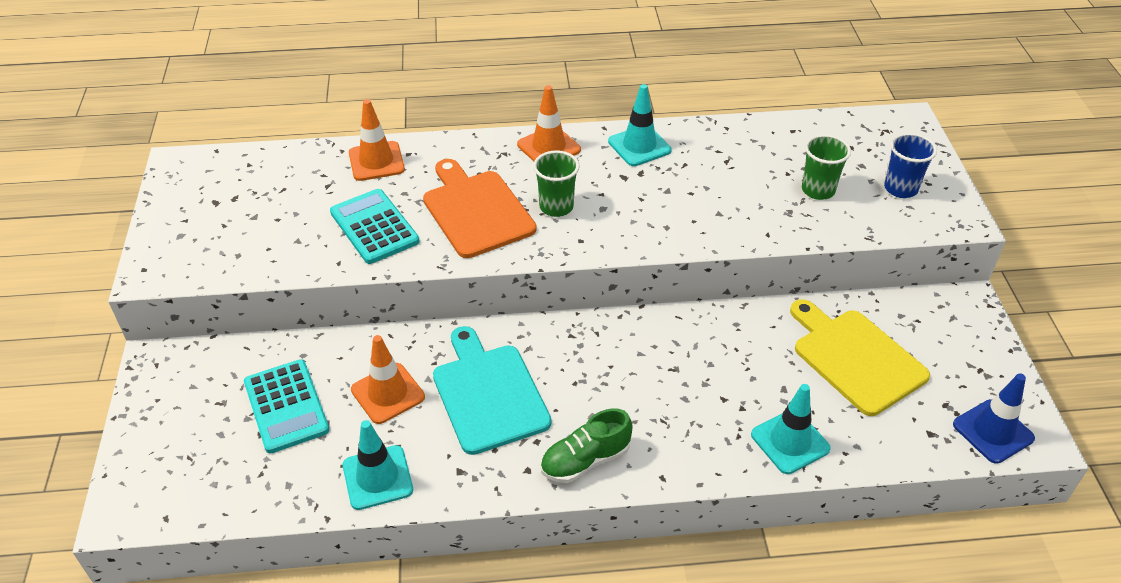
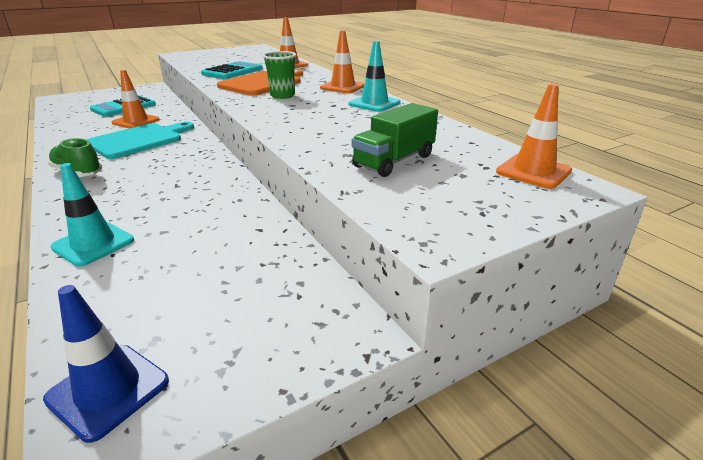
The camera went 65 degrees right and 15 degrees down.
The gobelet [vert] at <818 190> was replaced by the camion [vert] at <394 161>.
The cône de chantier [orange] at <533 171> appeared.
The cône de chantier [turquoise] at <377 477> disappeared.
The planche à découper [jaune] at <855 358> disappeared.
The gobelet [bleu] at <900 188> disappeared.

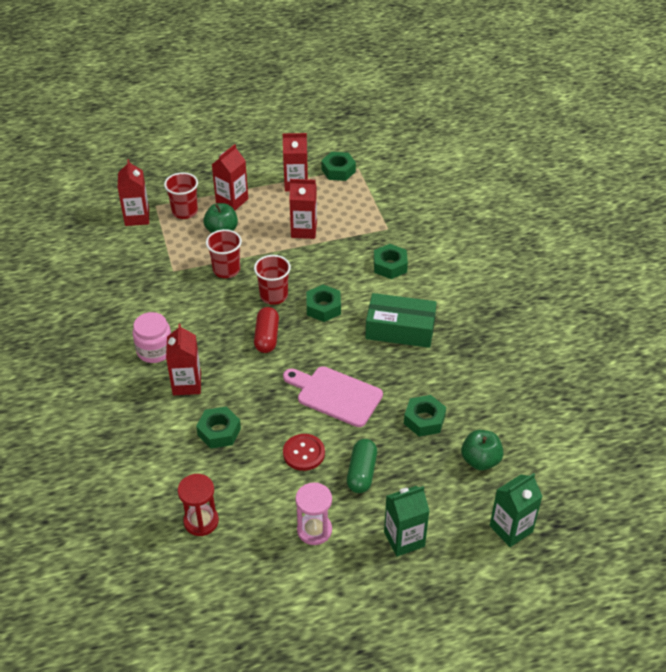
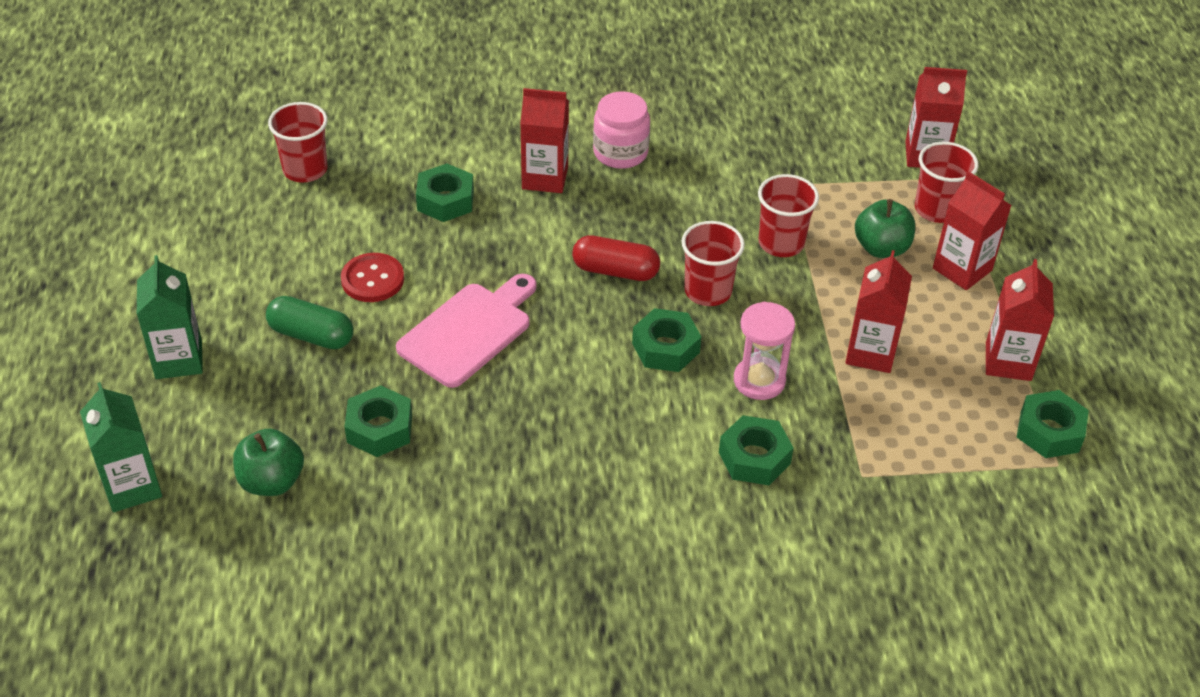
The camera went 100 degrees right and 0 degrees up.
The sablier [rouge] at <201 521> was replaced by the gobelet [rouge] at <305 169>.
The sablier [rose] moved from <314 530> to <759 381>.
The boîte [vert] at <400 329> disappeared.

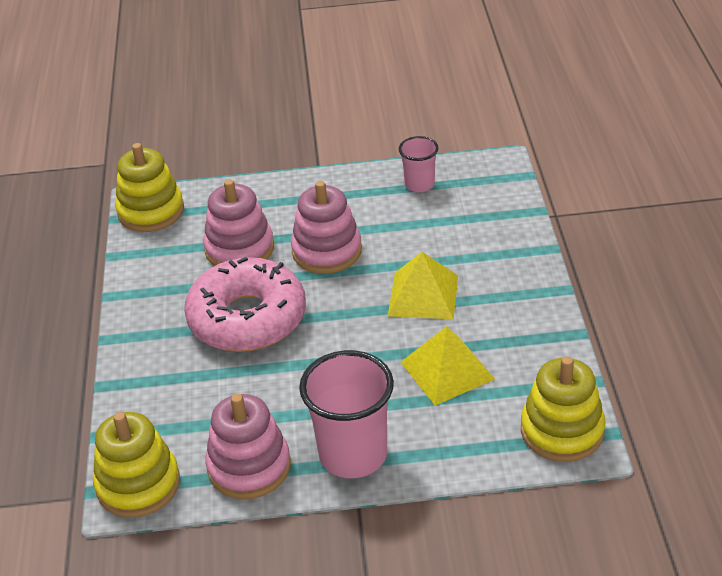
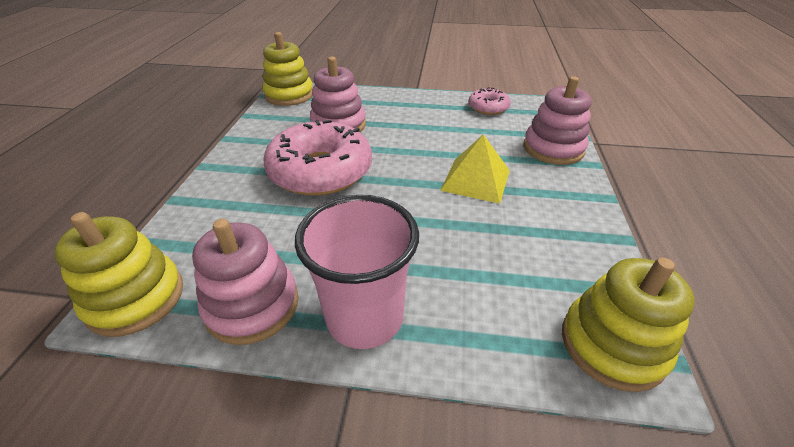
The camera went 10 degrees right and 0 degrees up.
The gobelet [rose] at <419 184> was replaced by the beignet [rose] at <488 107>.
The jouet à empiler [rose] moved from <327 251> to <553 149>.
The pyramide [jaune] at <447 370> disappeared.

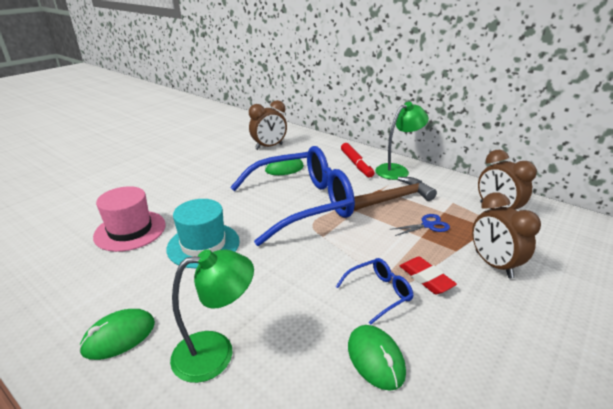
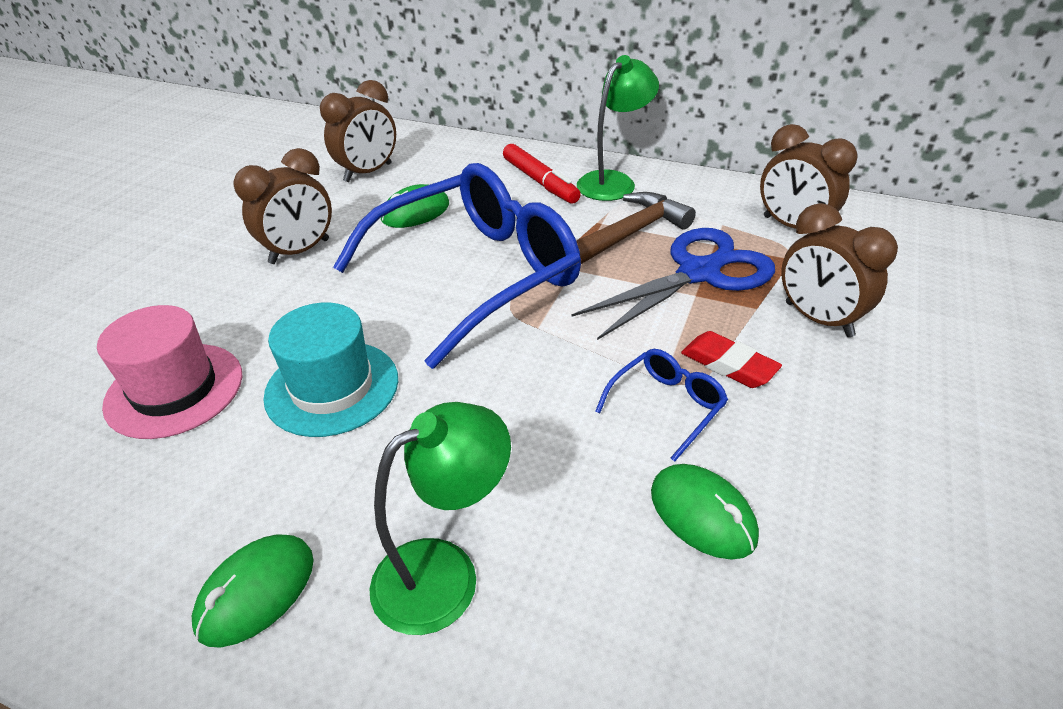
The camera went 15 degrees left and 10 degrees up.
The réveil [marron] at <299 251> appeared.
The ciseaux [bleu] at <428 225> changed to 2.14 times the size.

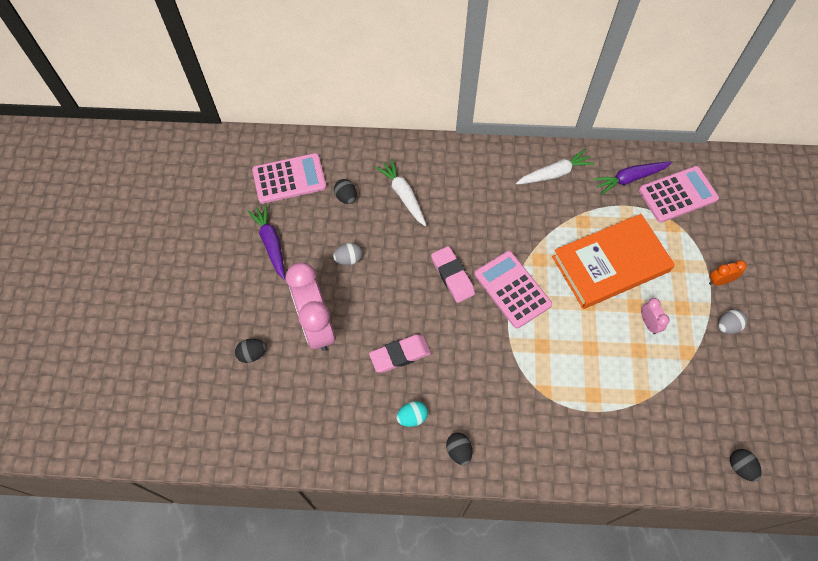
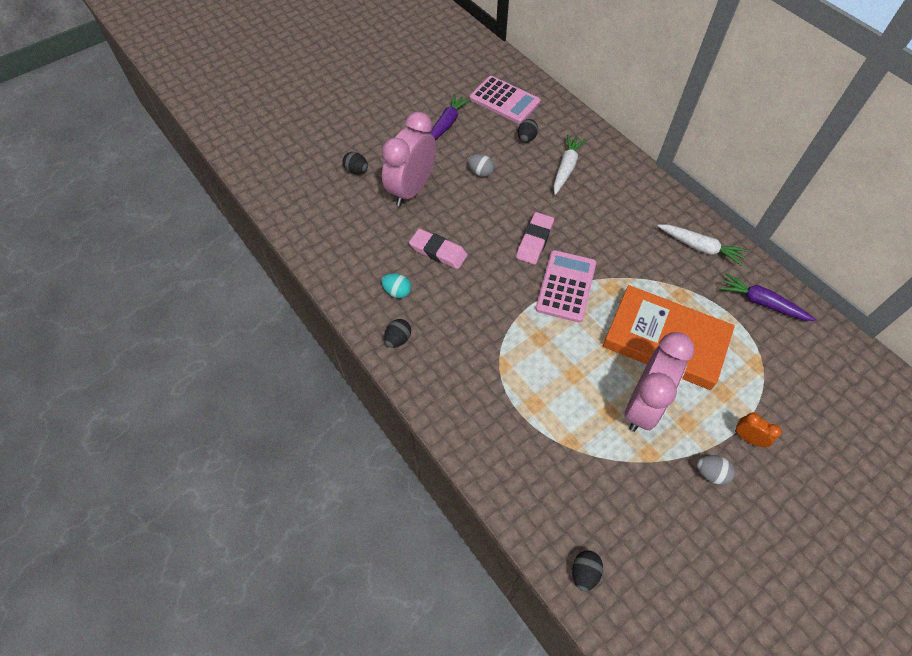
The camera went 50 degrees right and 5 degrees down.
The réveil [rose] at <648 323> changed to 2.35 times the size.
The calculatrice [rose] at <677 194> disappeared.

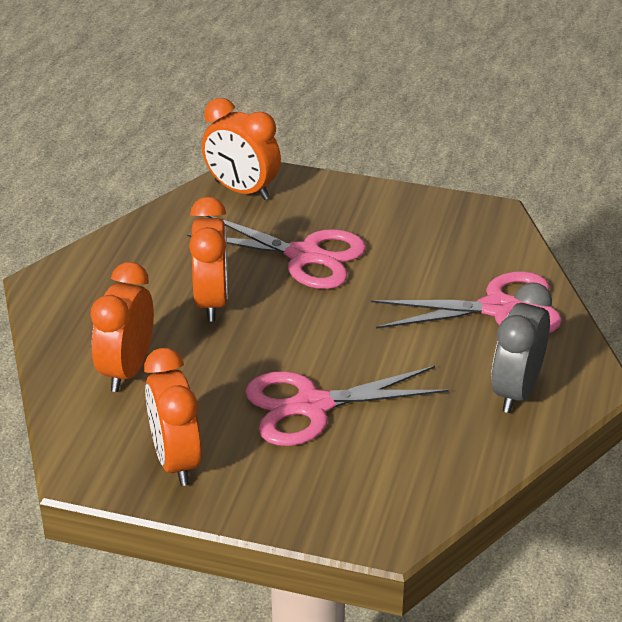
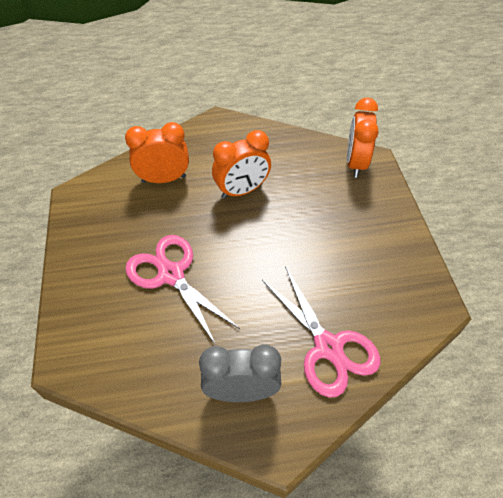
The camera went 65 degrees right and 15 degrees up.
The réveil [orange] at <176 461> disappeared.
The ciseaux [rose] at <304 256> disappeared.

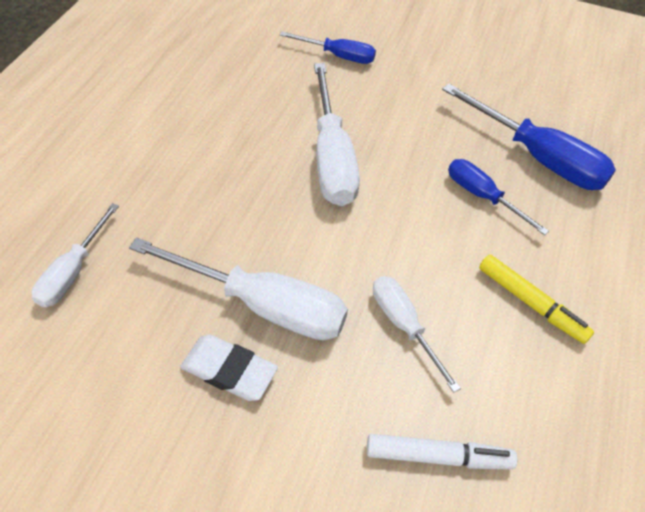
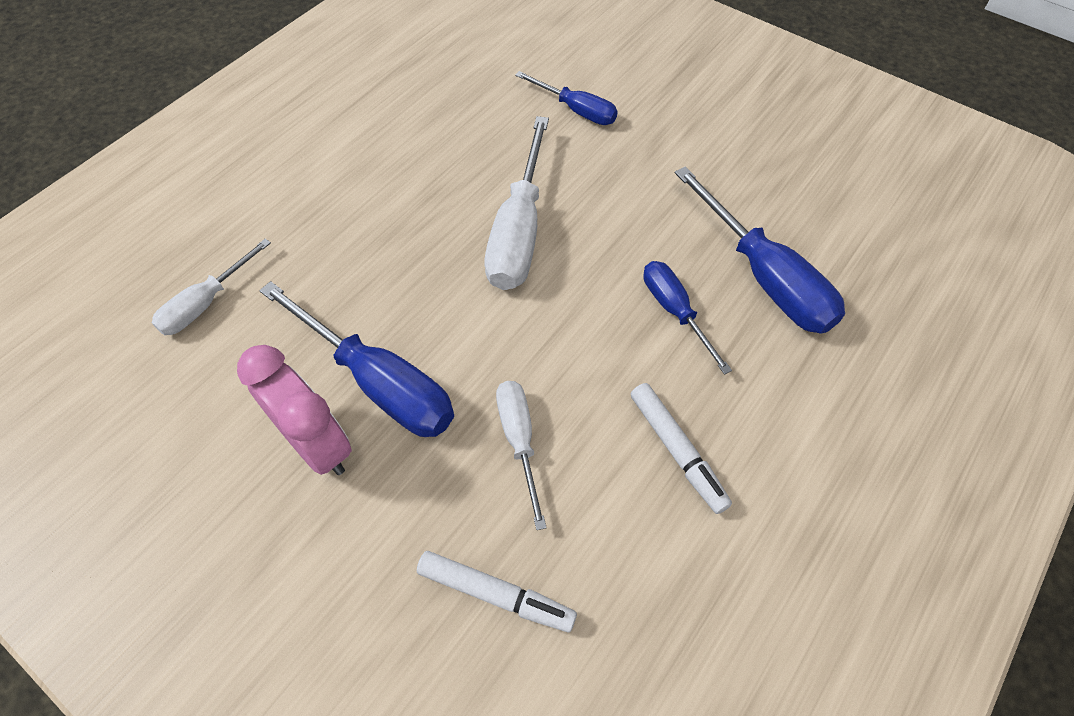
The camera went 20 degrees right and 5 degrees up.
The gomme [blanc] at <229 370> was replaced by the réveil [rose] at <317 444>.
The tournevis [blanc] at <262 305> became the tournevis [bleu] at <378 382>.
The feutre [jaune] at <530 303> became the feutre [blanc] at <676 450>.

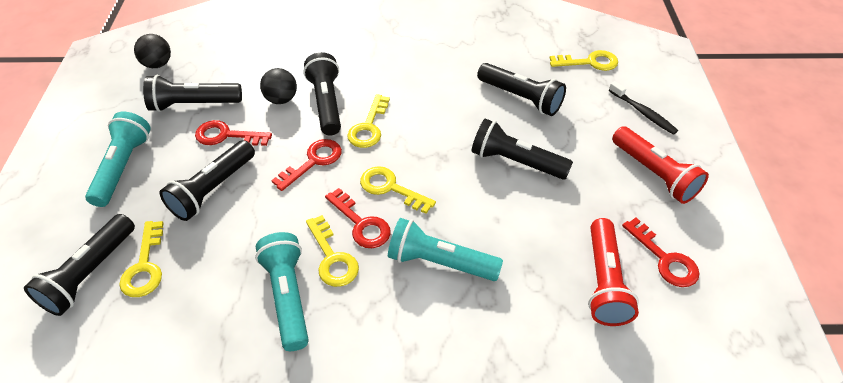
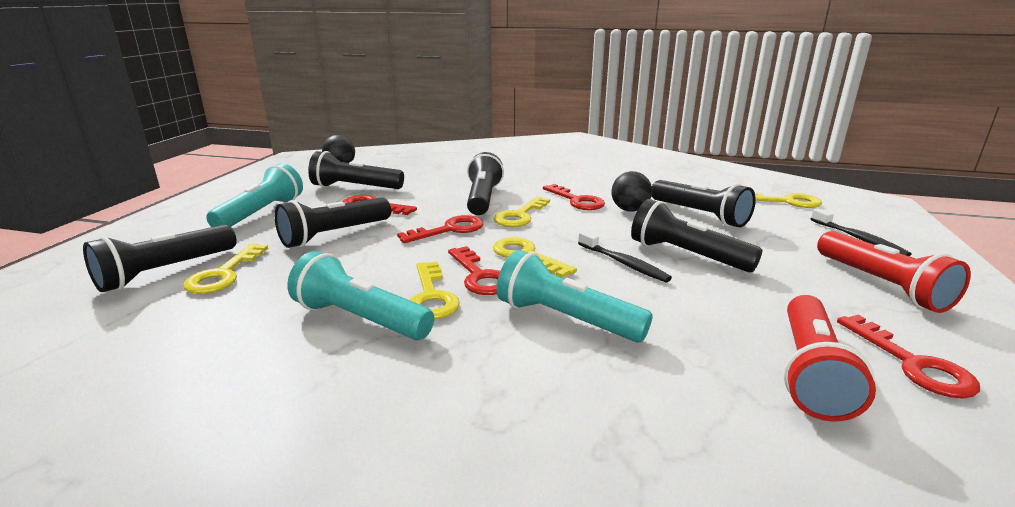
The camera went 15 degrees right and 25 degrees down.
The lampe de poche [turquoise] at <288 296> turned 60 degrees counterclockwise.
The clé [rouge] at <577 201> appeared.
The brosse à dents [noir] at <623 263> appeared.
The balle [noir] moved from <281 99> to <629 210>.

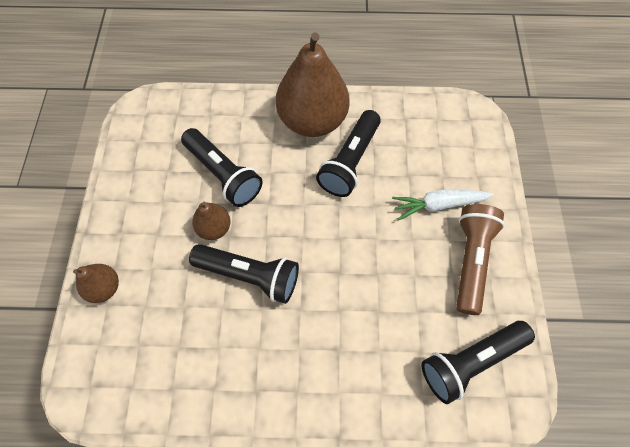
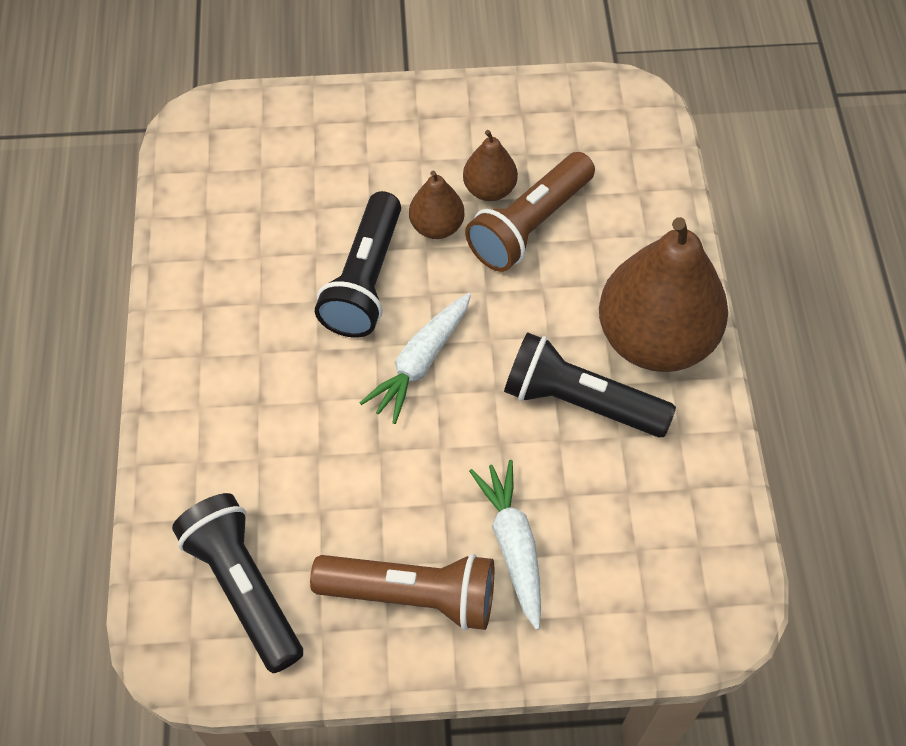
The camera went 85 degrees right and 5 degrees down.
The carotte [blanc] at <421 362> appeared.
The poire [marron] moved from <104 288> to <489 189>.
The lampe de poche [noir] at <223 174> became the lampe de poche [marron] at <529 225>.

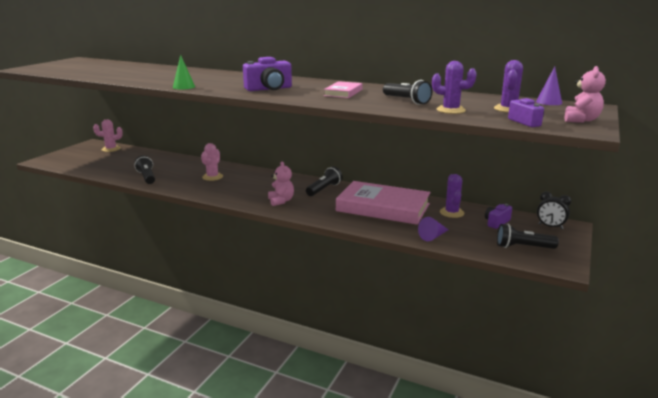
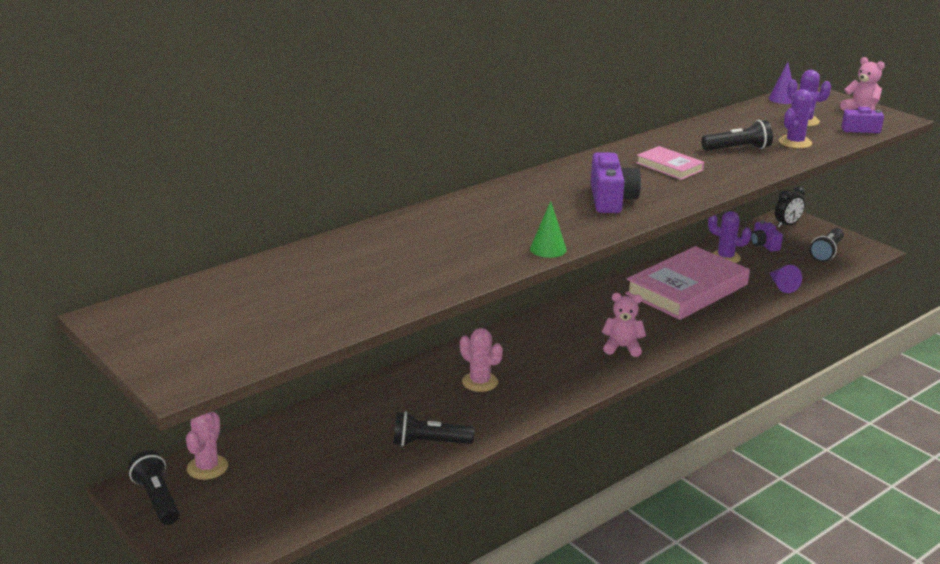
The camera went 65 degrees left and 5 degrees up.
The lampe de poche [noir] moved from <324 189> to <157 499>.

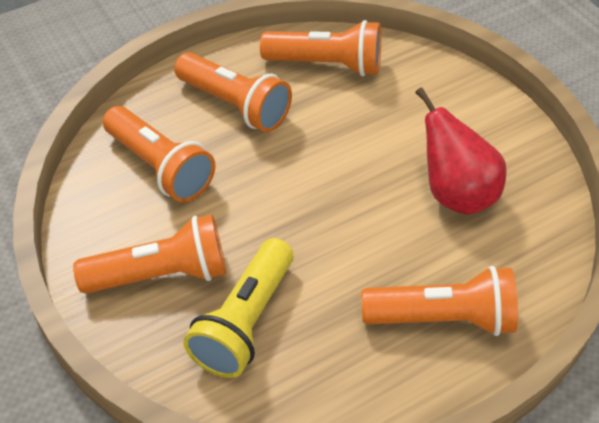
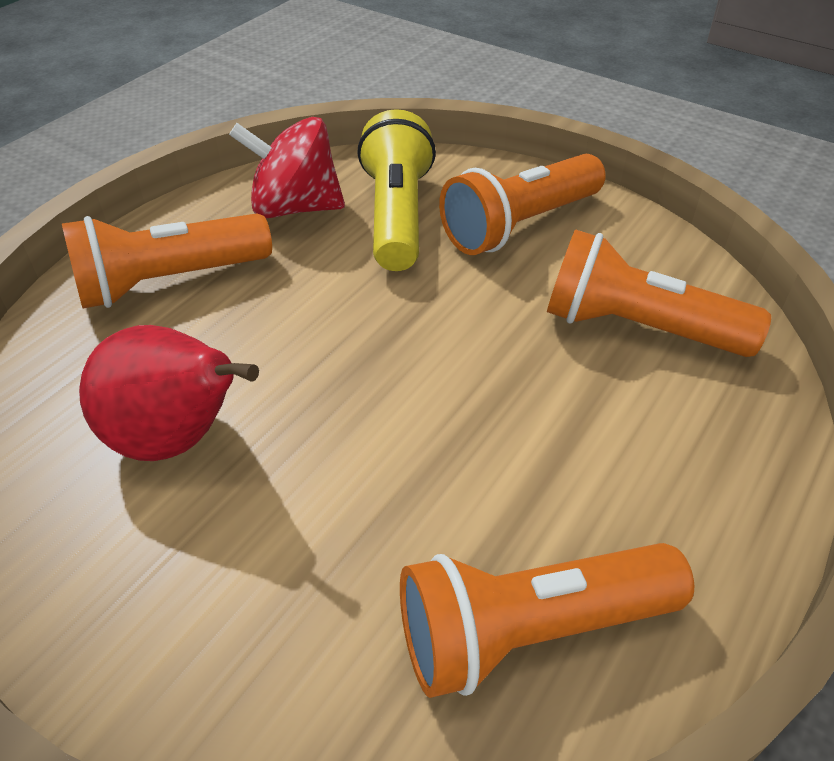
The camera went 155 degrees right and 5 degrees down.
The toupie [rouge] at <295 208> appeared.
The lampe de poche [orange] at <235 105> disappeared.

